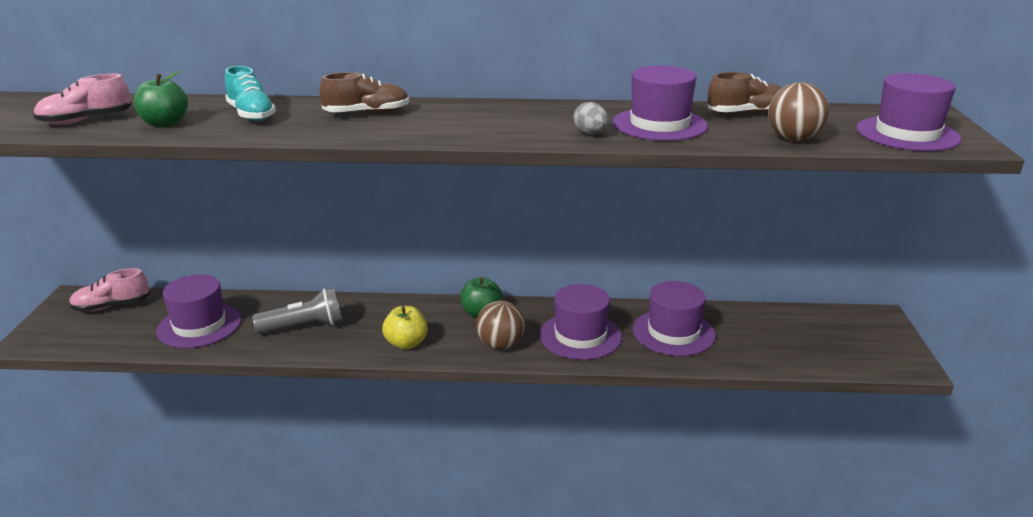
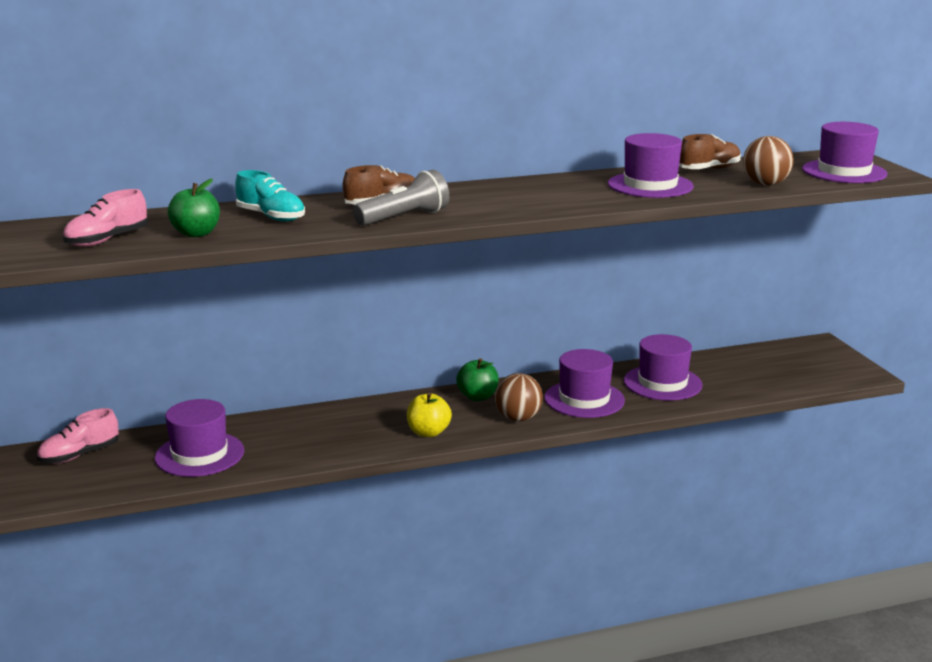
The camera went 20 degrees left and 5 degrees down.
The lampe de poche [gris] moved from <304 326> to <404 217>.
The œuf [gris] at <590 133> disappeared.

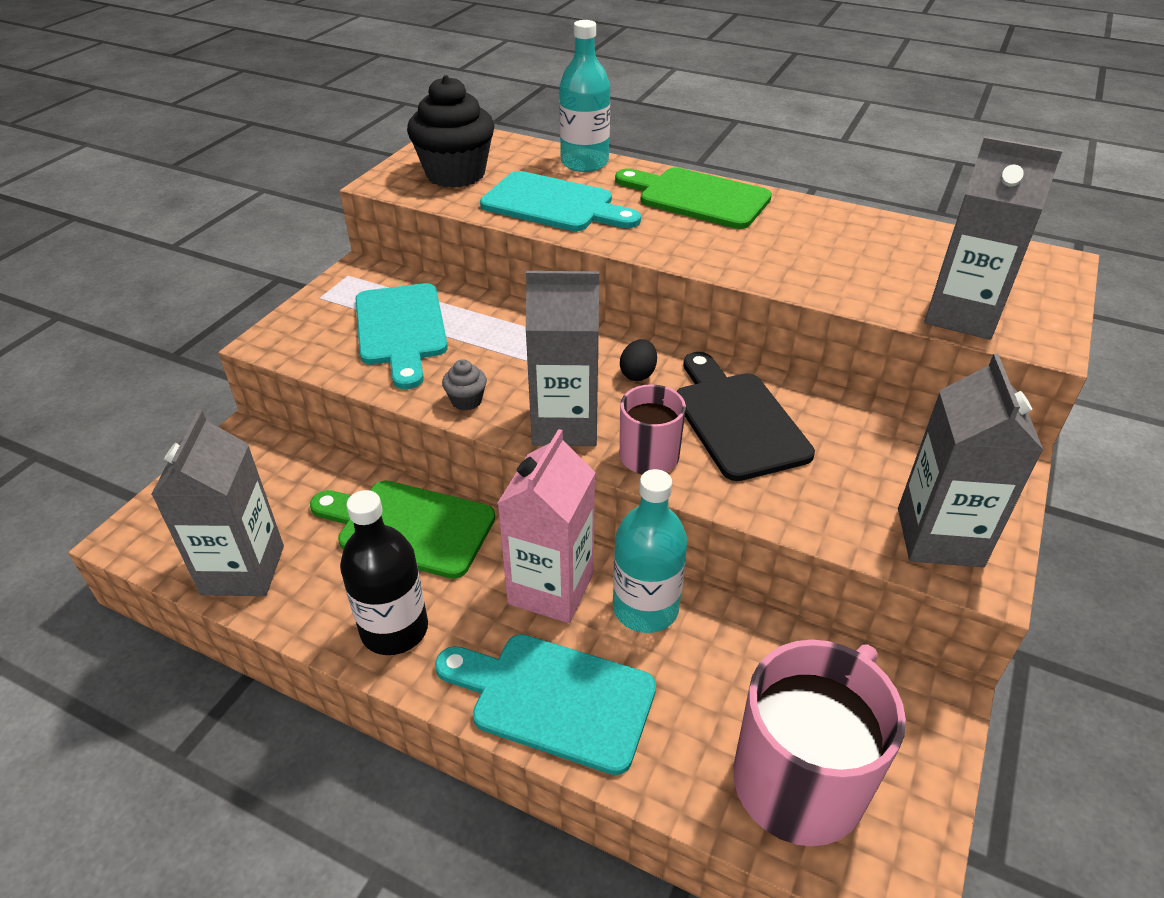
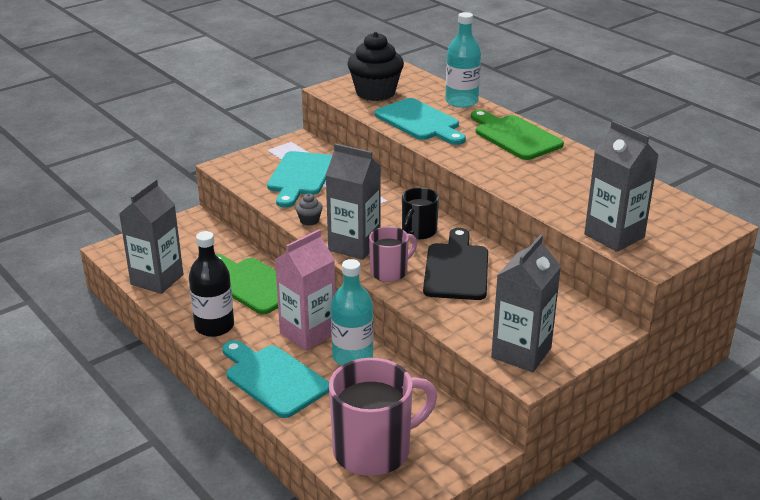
The camera went 25 degrees right and 10 degrees down.
The œuf [noir] at <638 374> was replaced by the tasse [noir] at <418 232>.

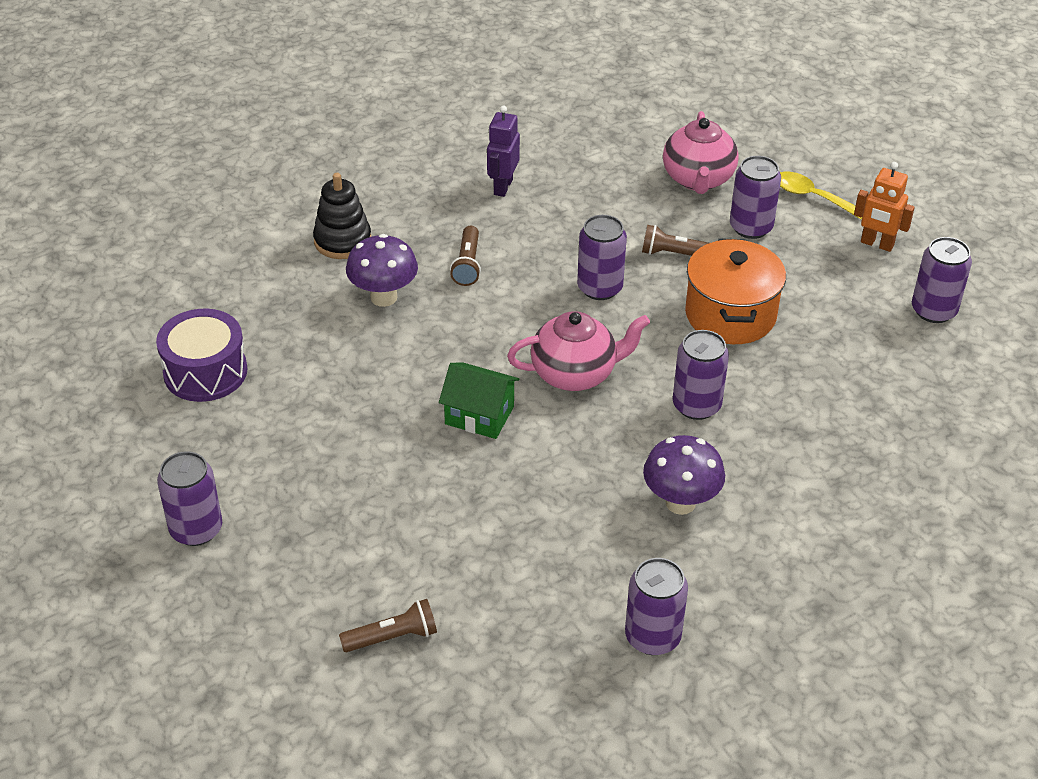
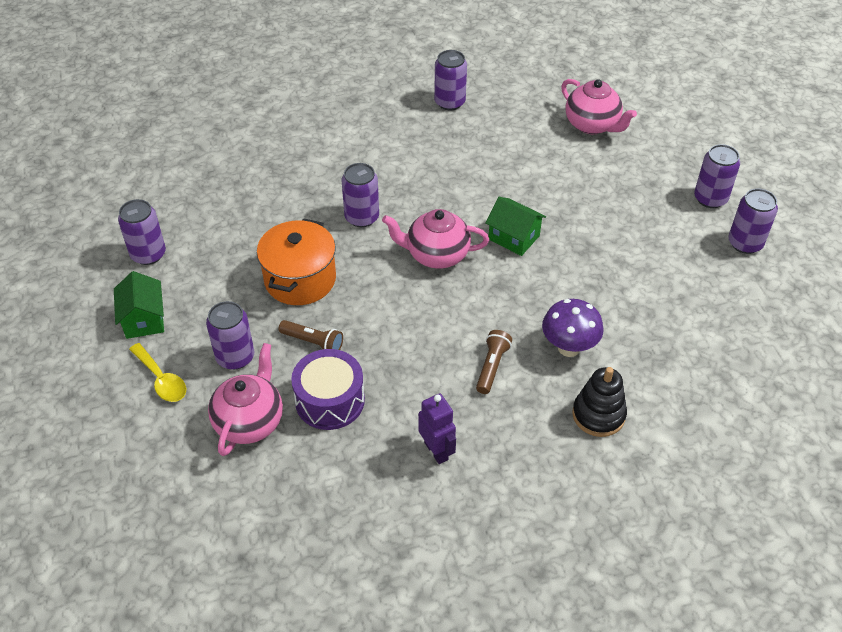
The camera went 165 degrees left and 5 degrees up.
The robot [orange] at <877 244> was replaced by the maison [vert] at <144 319>.
The tambour [violet] moved from <205 372> to <330 400>.
The robot [violet] at <502 187> turned 60 degrees counterclockwise.
The lampe de poche [marron] at <393 637> was replaced by the théière [rose] at <592 125>.
The canette [violet] moved from <600 288> to <745 243>.
The champignon [violet] at <680 503> disappeared.

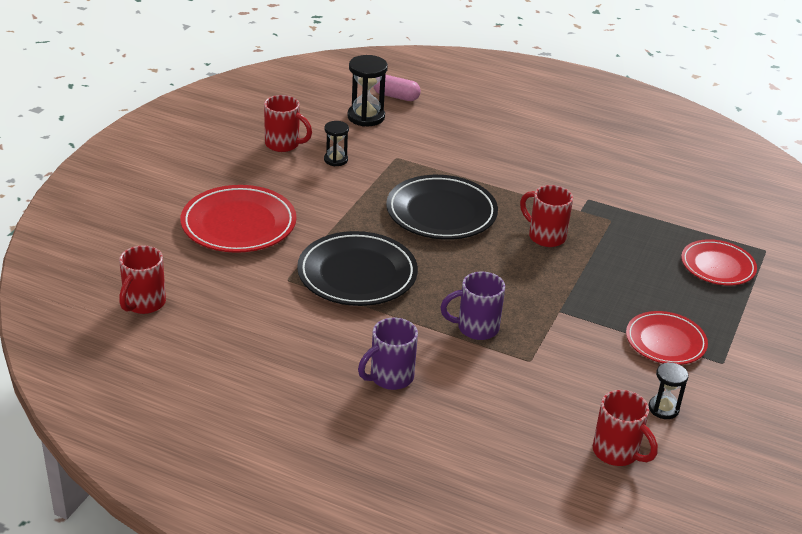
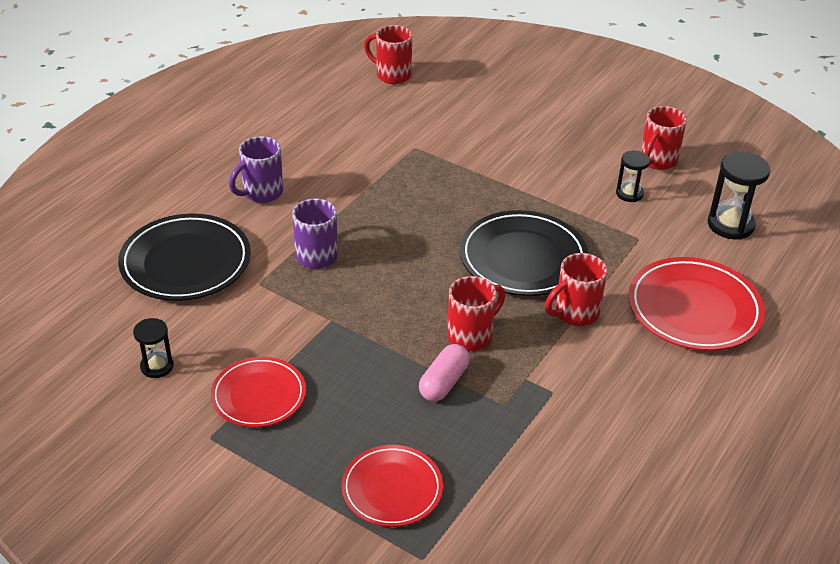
The camera went 100 degrees right and 5 degrees up.
The assiette [noir] moved from <357 274> to <186 263>.
The tasse [violet] at <390 378> turned 105 degrees counterclockwise.
The gélule [rose] moved from <396 96> to <444 382>.
The tasse [rouge] moved from <617 453> to <575 313>.
The assiette [rouge] moved from <238 224> to <694 309>.

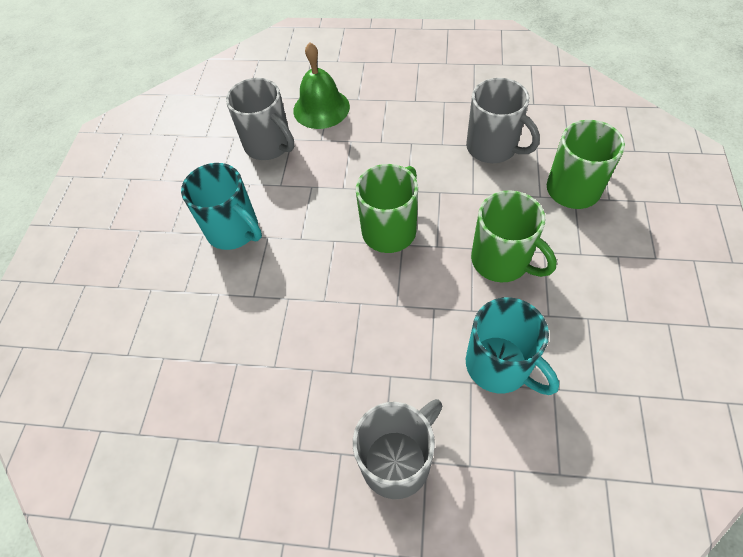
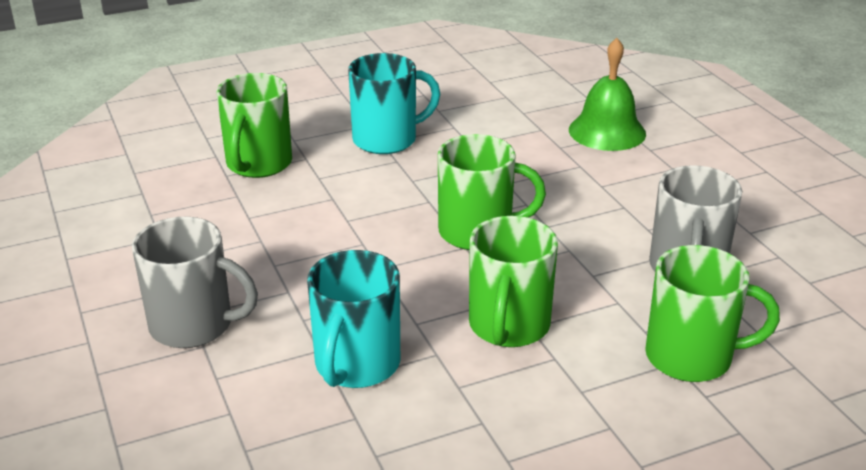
The camera went 55 degrees right and 25 degrees down.
The tasse [vert] at <258 164> appeared.
The tasse [turquoise] at <234 230> turned 120 degrees counterclockwise.
The tasse [gris] at <269 145> disappeared.

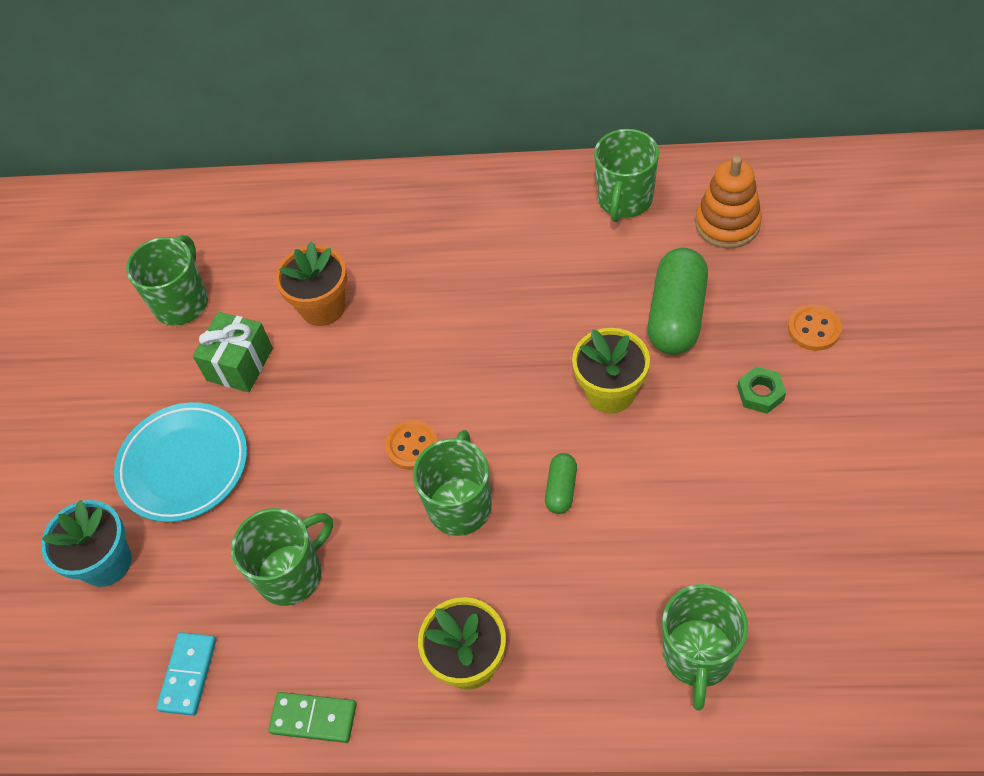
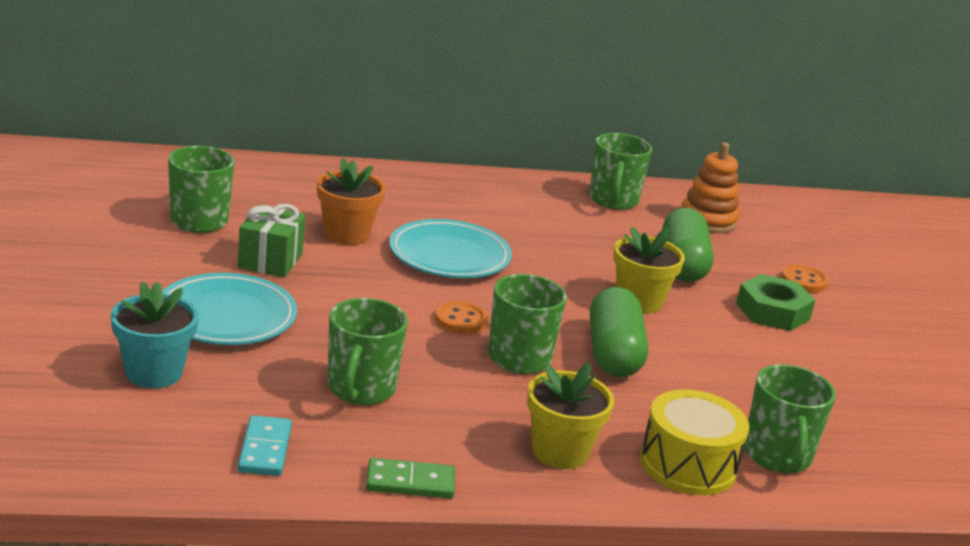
The camera went 20 degrees left and 30 degrees down.
The tasse [vert] at <292 573> turned 150 degrees clockwise.
The assiette [turquoise] at <449 256> appeared.
The gélule [vert] at <561 489> changed to 2.01 times the size.
The tambour [jaune] at <688 465> appeared.
The écrou [vert] at <760 393> changed to 1.71 times the size.

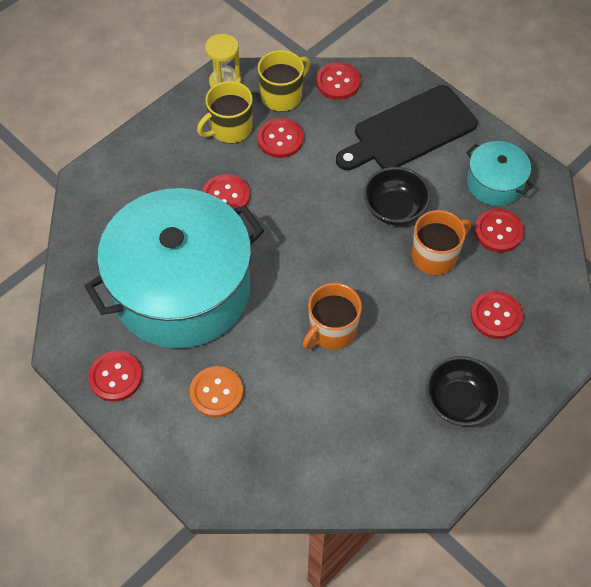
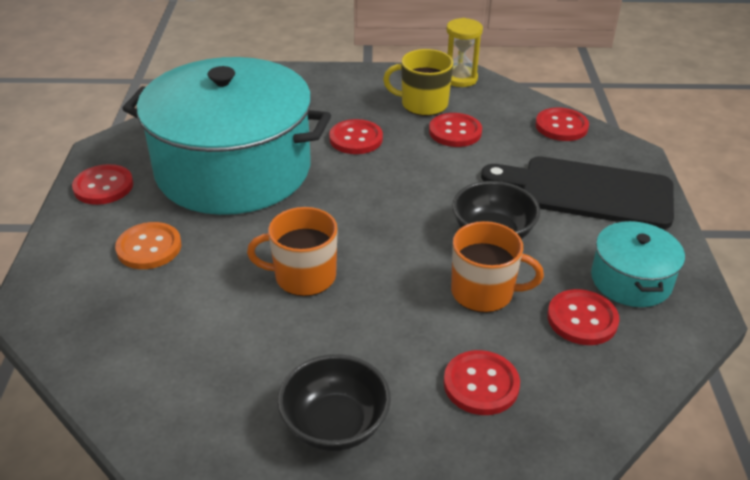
The camera went 45 degrees right and 20 degrees down.
The tasse [jaune] at <282 96> disappeared.

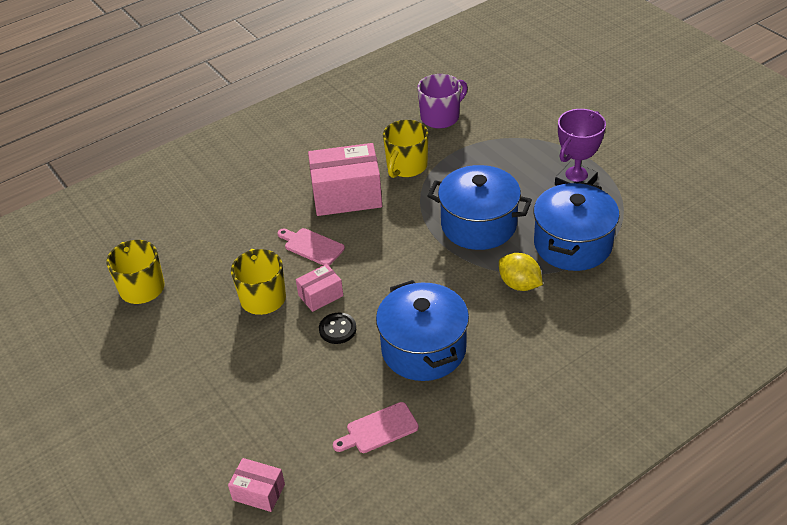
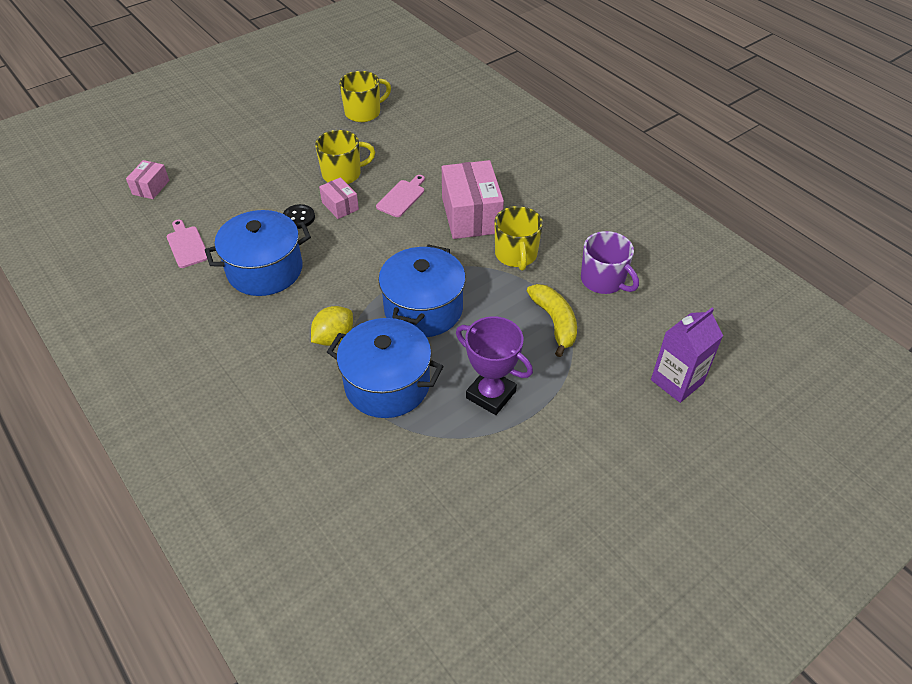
The camera went 85 degrees right and 5 degrees up.
The tasse [jaune] at <406 166> turned 120 degrees counterclockwise.
The banane [jaune] at <555 322> appeared.
The brique de lait [violet] at <677 381> appeared.

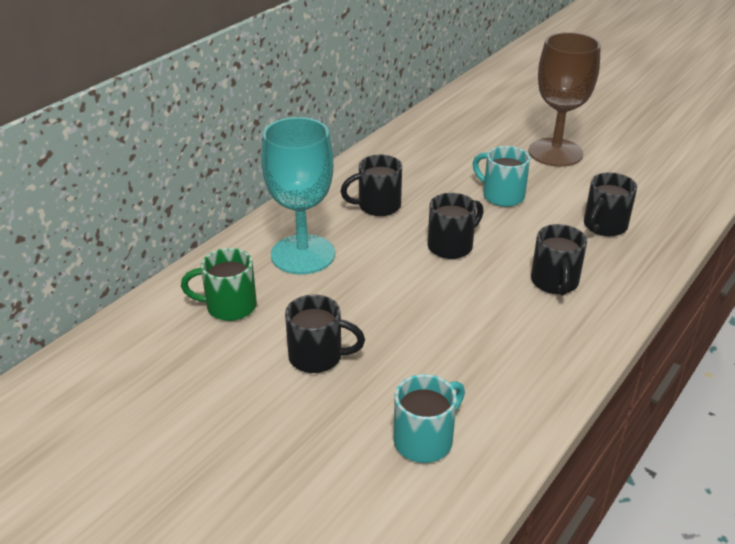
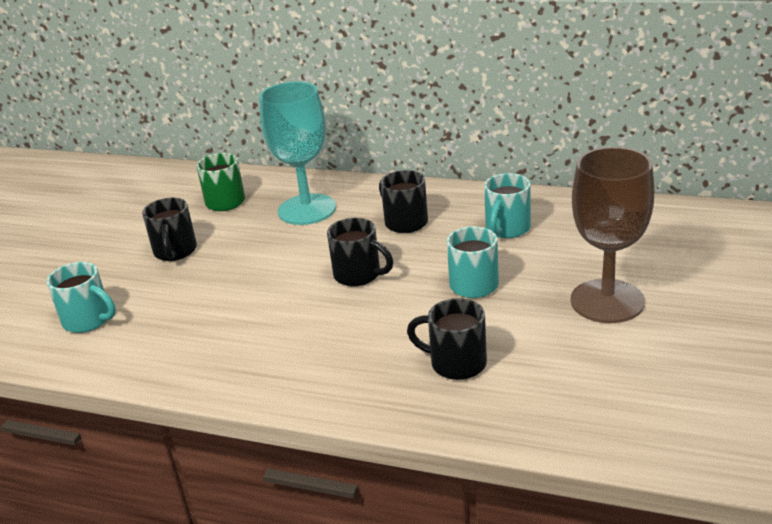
The camera went 75 degrees right and 5 degrees down.
The tasse [turquoise] at <507 229> appeared.
The tasse [noir] at <554 282> disappeared.

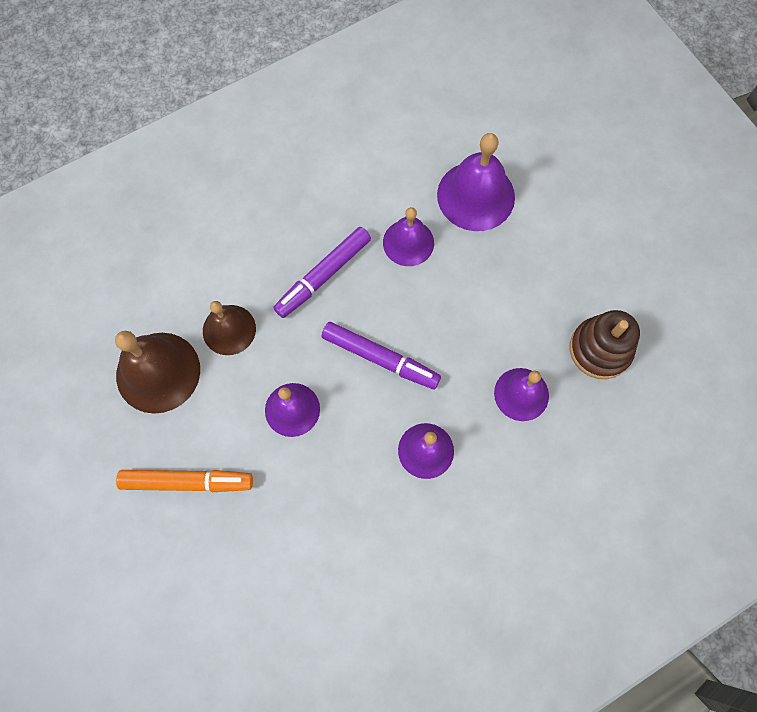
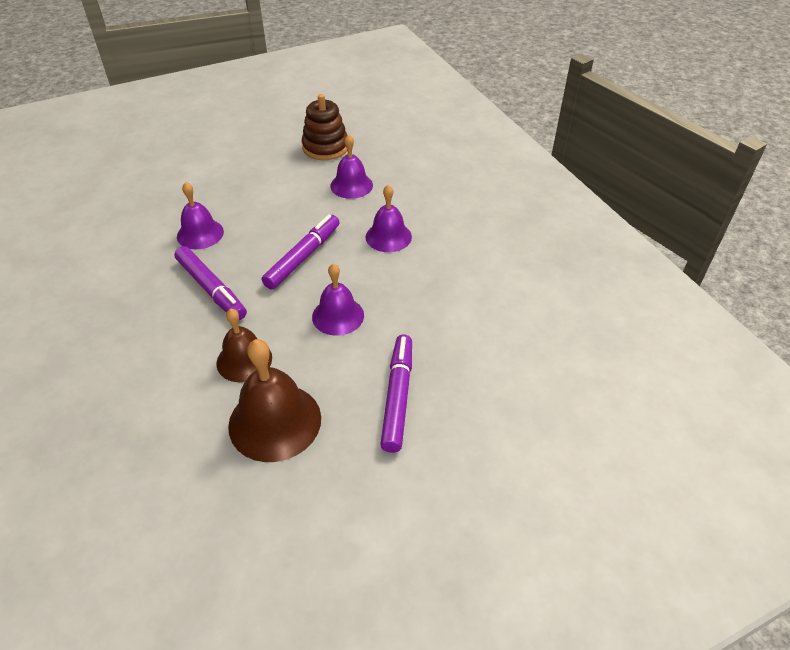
The camera went 85 degrees left and 25 degrees down.
The feutre [orange] at <187 482> became the feutre [violet] at <398 396>.
The cloche [violet] at <476 196> disappeared.

